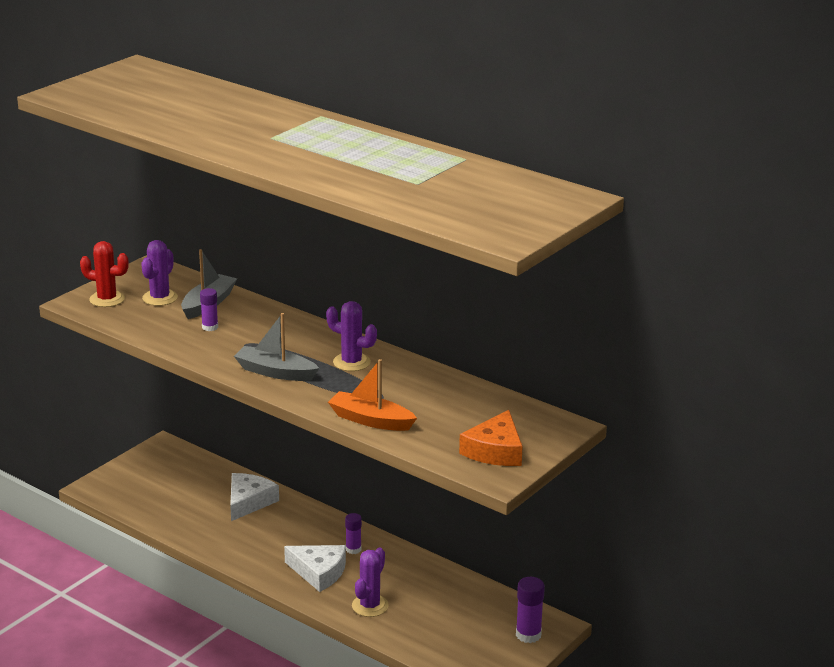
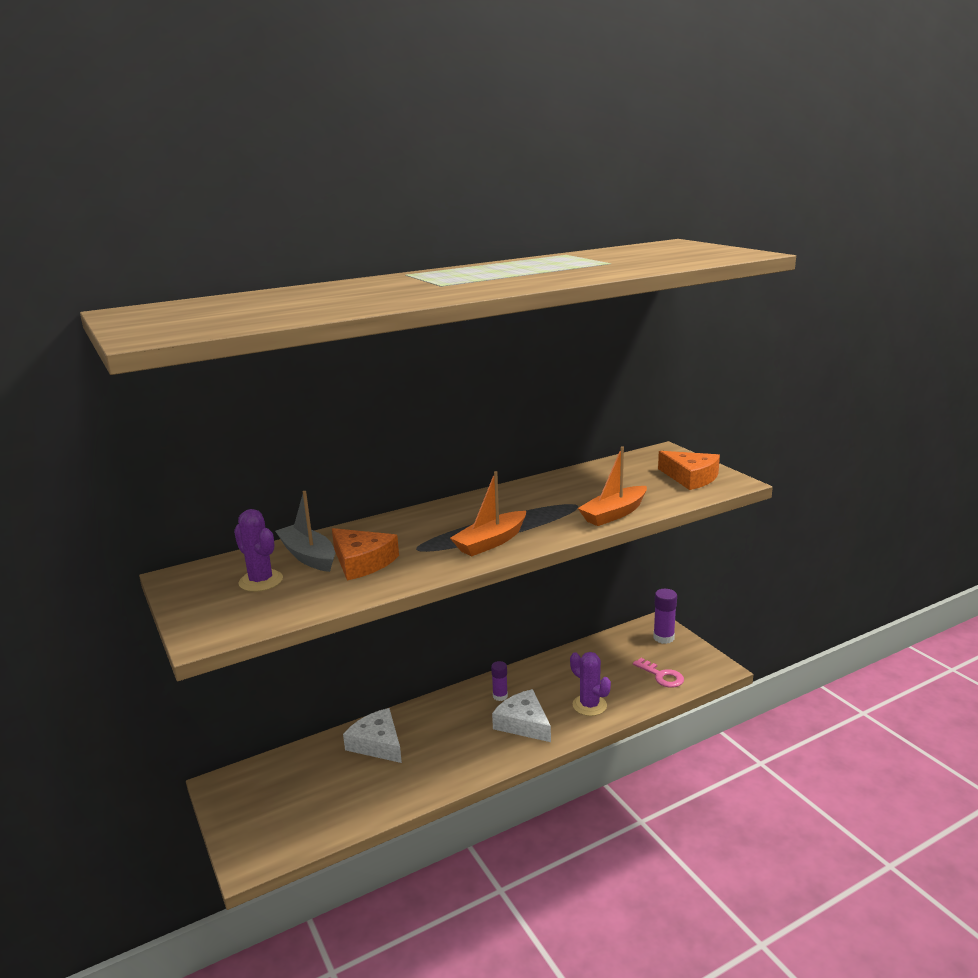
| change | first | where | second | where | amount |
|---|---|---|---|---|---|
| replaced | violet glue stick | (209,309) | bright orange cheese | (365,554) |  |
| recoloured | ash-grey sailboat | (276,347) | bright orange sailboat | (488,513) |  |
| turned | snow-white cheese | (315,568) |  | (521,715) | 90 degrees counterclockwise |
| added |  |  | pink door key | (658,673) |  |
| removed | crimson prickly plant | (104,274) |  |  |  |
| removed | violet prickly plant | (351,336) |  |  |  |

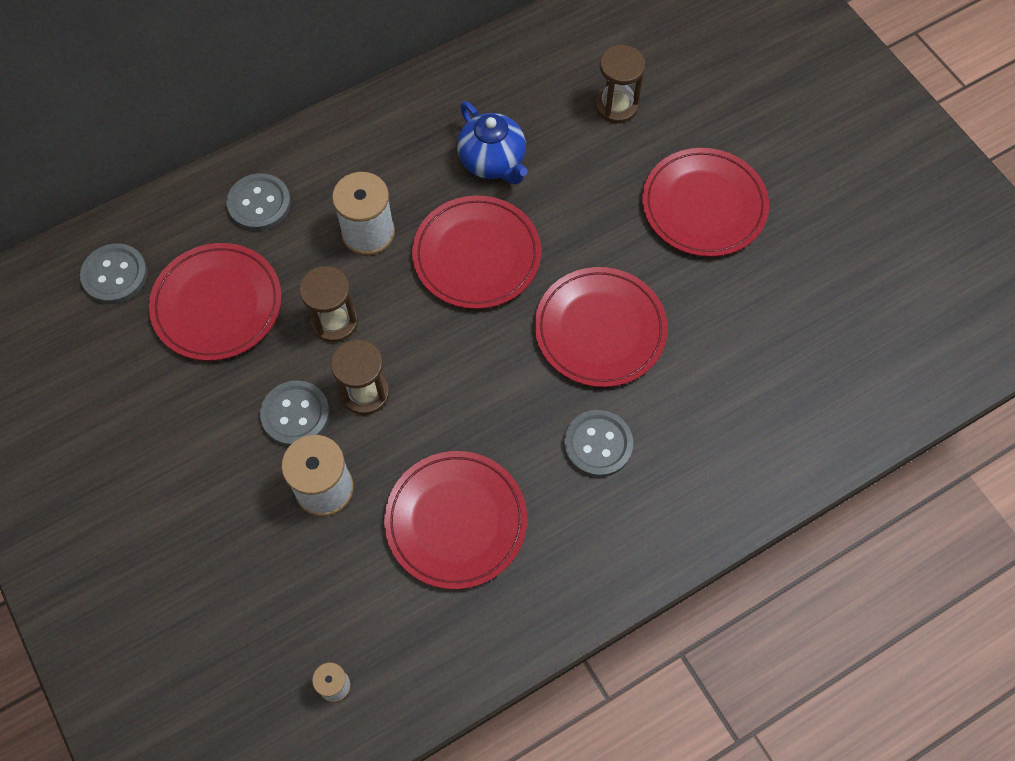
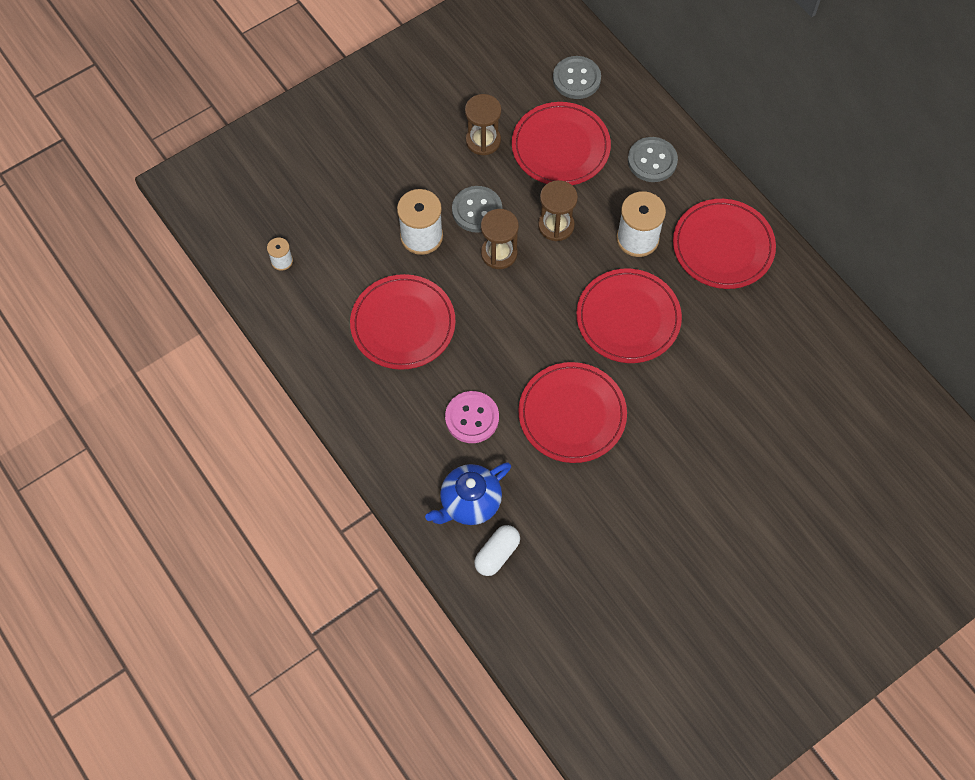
| change | first | where | second | where | amount |
|---|---|---|---|---|---|
| moved | cobalt teapot | (492,143) |  | (468,493) |  |
| recoloured | ash-grey button | (598,443) | pink button | (472,417) |  |
| moved | dark brown sandglass | (620,84) |  | (483,124) |  |
| added |  |  | snow-white capsule | (497,550) |  |
| moved | crimson plate | (705,202) |  | (724,244) |  |

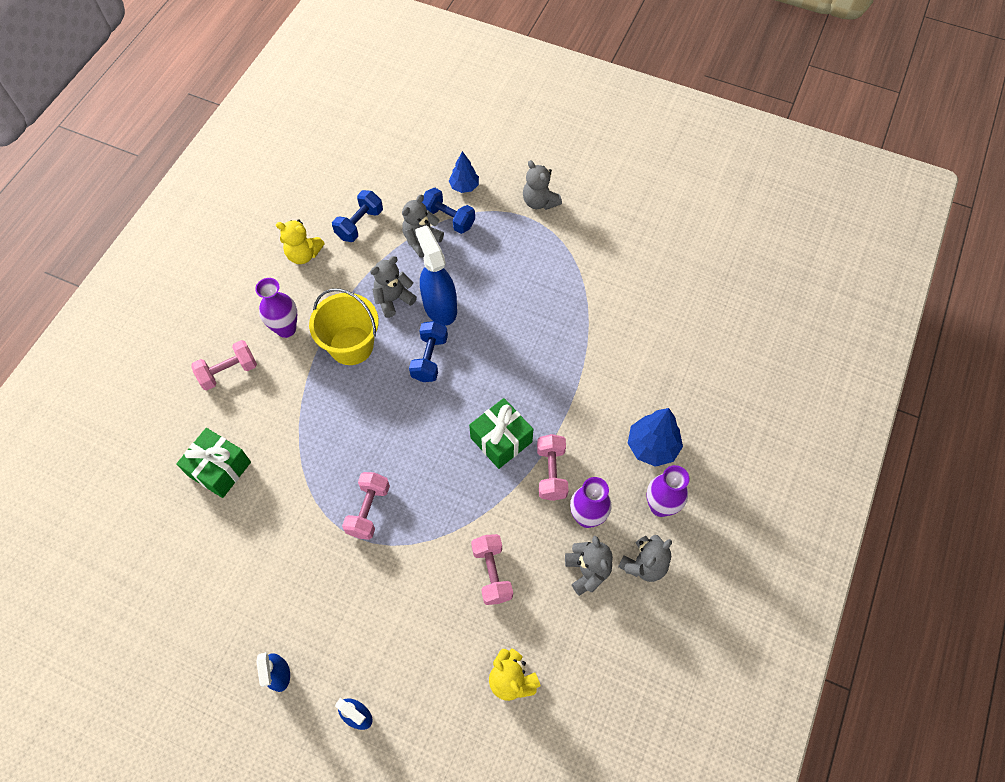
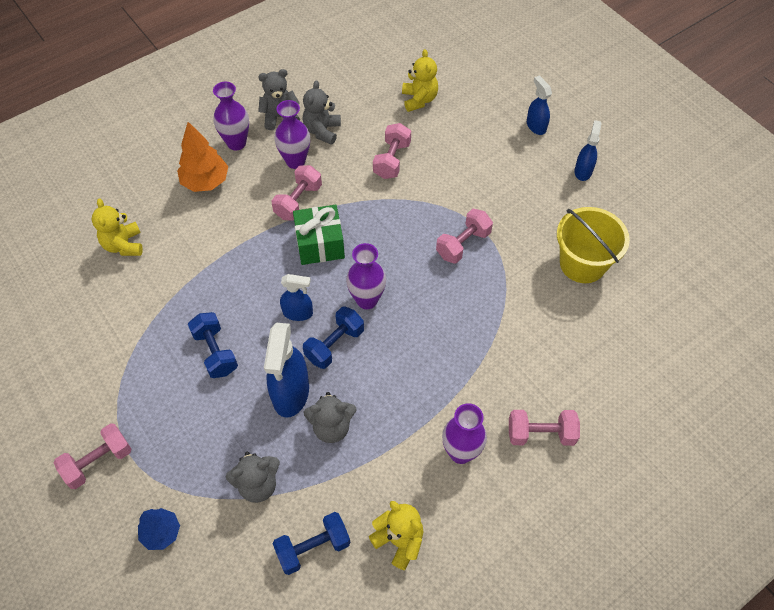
| change | first | where | second | where | amount |
|---|---|---|---|---|---|
| replaced | ash-grey stuffed bear | (542,185) | pink hand weight | (93,456) |  |
| added |  |  | bright yellow stuffed bear | (117,227) |  |
| recoloured | cobalt toy tree | (655,437) | bright orange toy tree | (202,157) |  |
| moved | cobalt hand weight | (448,211) |  | (213,345) |  |
| added |  |  | cobalt sprayer | (296,297) |  |
| added |  |  | violet tall vase | (366,276) |  |
| moved | bright yellow sand bucket | (344,326) |  | (593,245) |  |
| removed | green present | (213,463) |  |  |  |

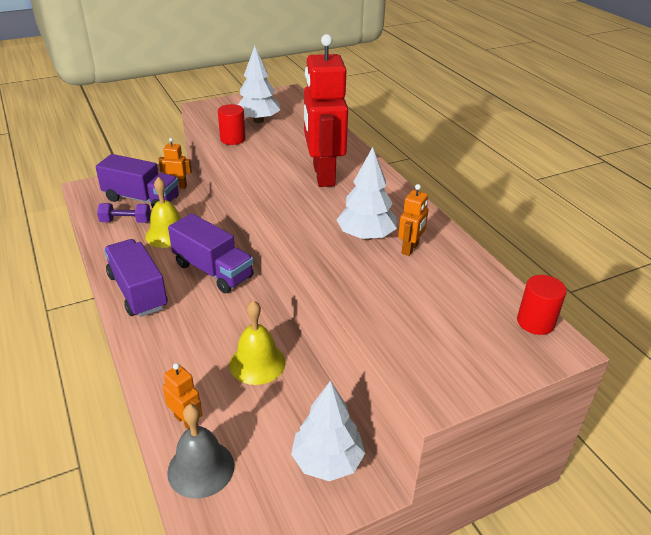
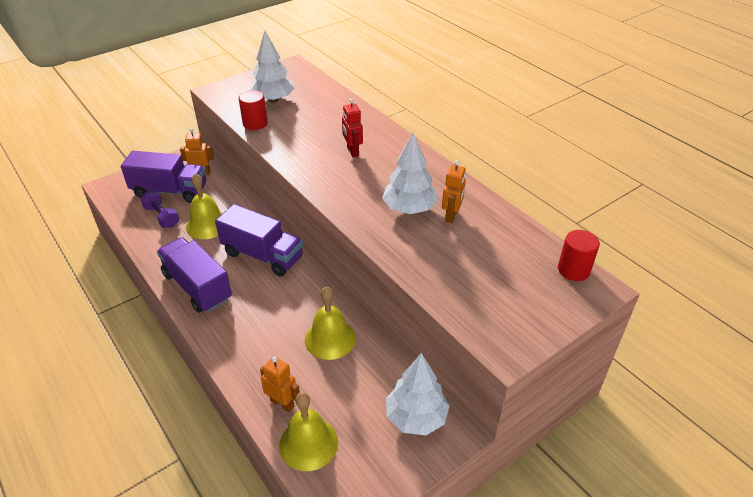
| change | first | where | second | where | amount |
|---|---|---|---|---|---|
| turned | violet hand weight | (124,213) |  | (159,209) | 60 degrees clockwise |
| recoloured | ash-grey school bell | (200,451) | bright yellow school bell | (308,431) |  |
| resized | crimson robot | (326,110) |  | (352,127) | x0.45 |

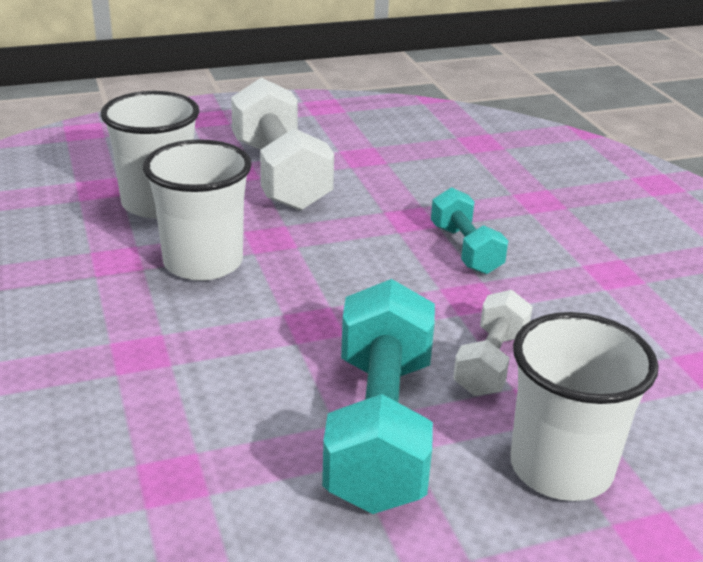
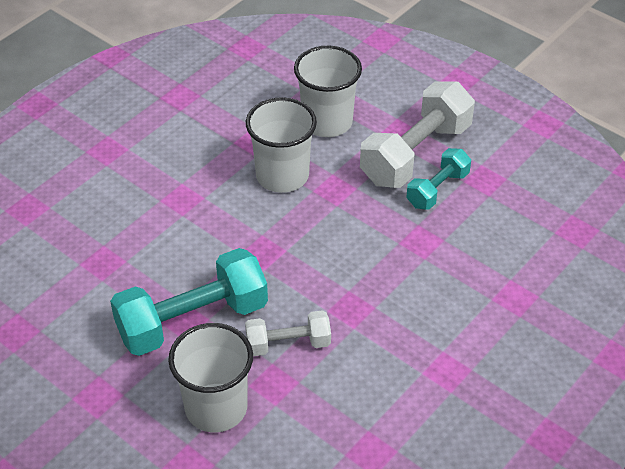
| change | first | where | second | where | amount |
|---|---|---|---|---|---|
| moved | teal hand weight | (469,230) |  | (438,179) |  |

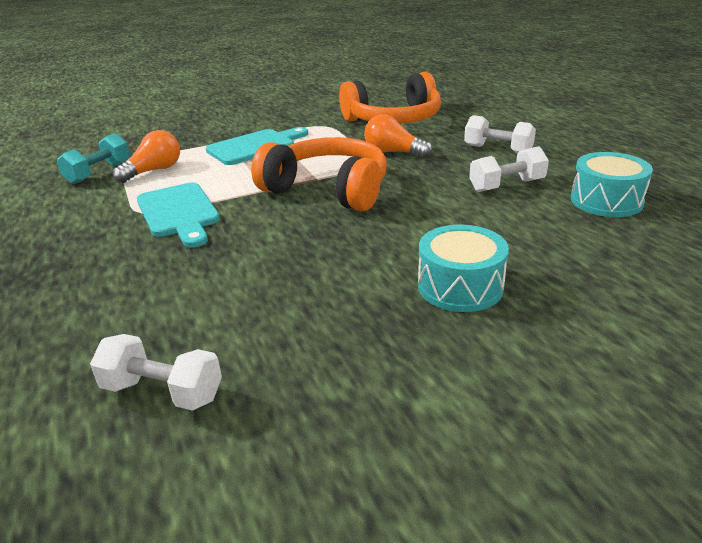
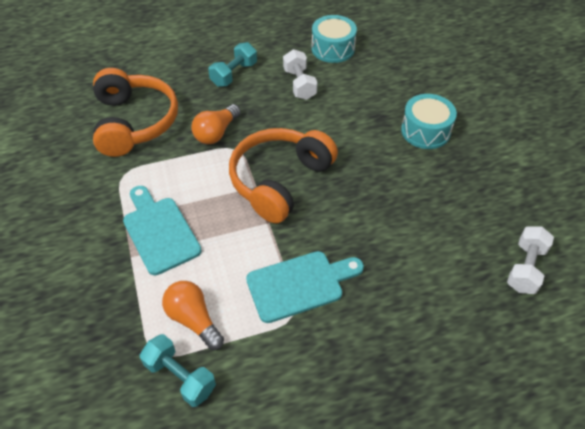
| change | first | where | second | where | amount |
|---|---|---|---|---|---|
| recoloured | snow-white hand weight | (500,134) | teal hand weight | (232,64) |  |

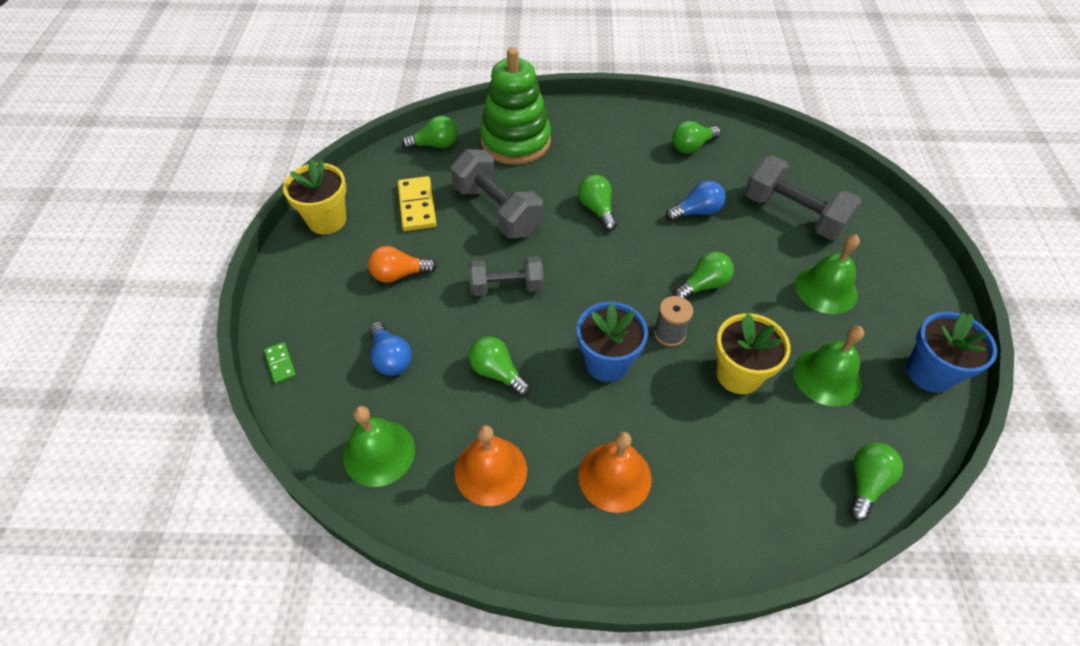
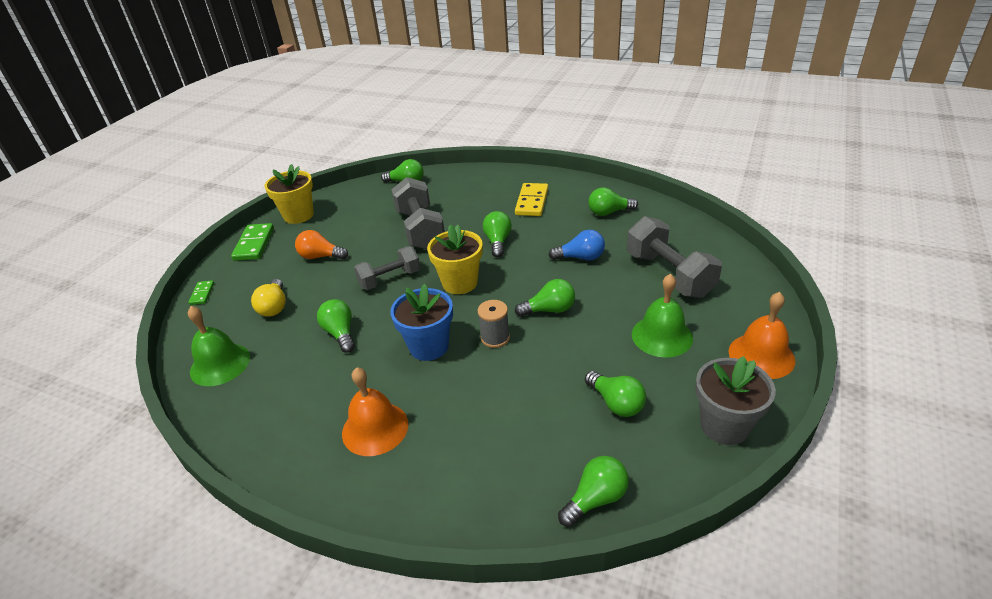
| change | first | where | second | where | amount |
|---|---|---|---|---|---|
| added |  |  | green domino tile | (252,242) |  |
| recoloured | cobalt bulb | (390,349) | bright yellow bulb | (268,298) |  |
| turned | ash-grey hand weight | (506,276) |  | (387,268) | 45 degrees counterclockwise |
| moved | bright yellow plant pot | (753,353) |  | (455,259) |  |
| moved | bright yellow domino tile | (417,203) |  | (531,199) |  |
| replaced | green school bell | (828,366) | green bulb | (615,394) |  |
| recoloured | cobalt plant pot | (952,352) | ash-grey plant pot | (735,400) |  |
| moved | bright orange school bell | (490,465) |  | (762,335) |  |
| removed | green ring stacker | (515,106) |  |  |  |

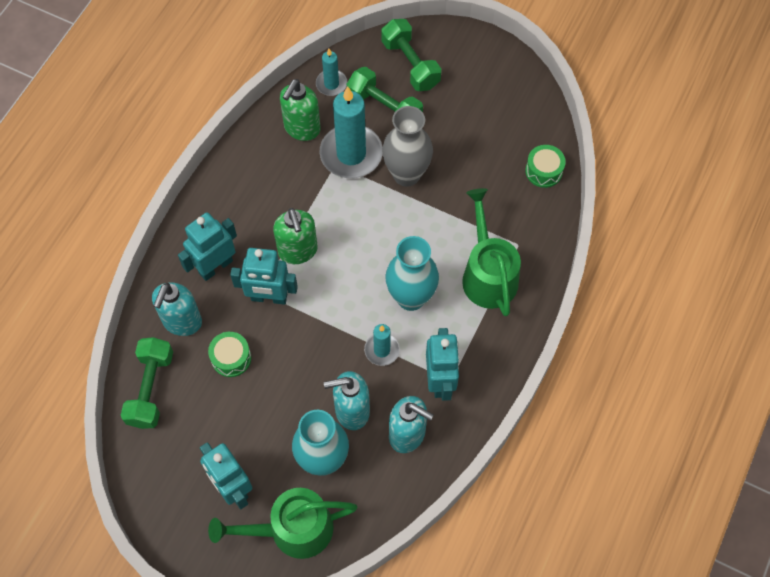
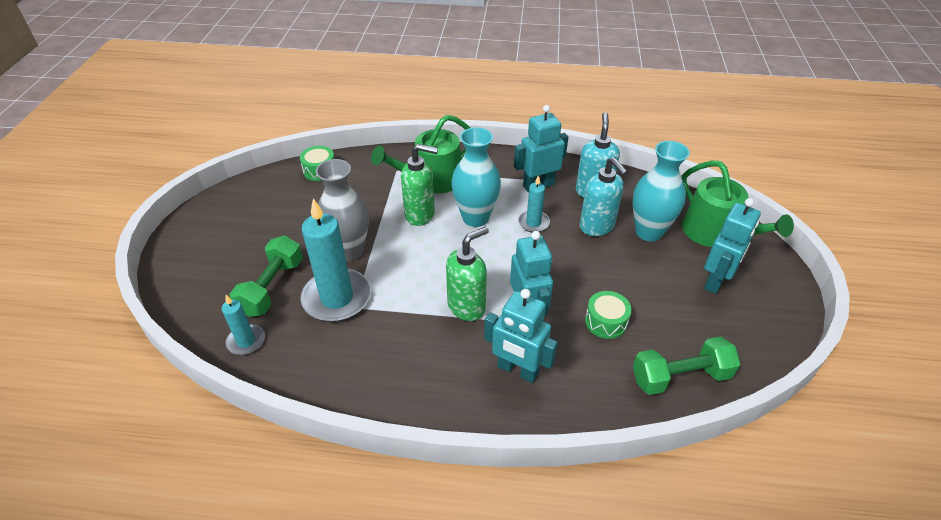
| change | first | where | second | where | amount |
|---|---|---|---|---|---|
| moved | green pump bottle | (300,110) |  | (419,185) |  |
| removed | teal pump bottle | (177,309) |  |  |  |
| removed | green hand weight | (411,55) |  |  |  |

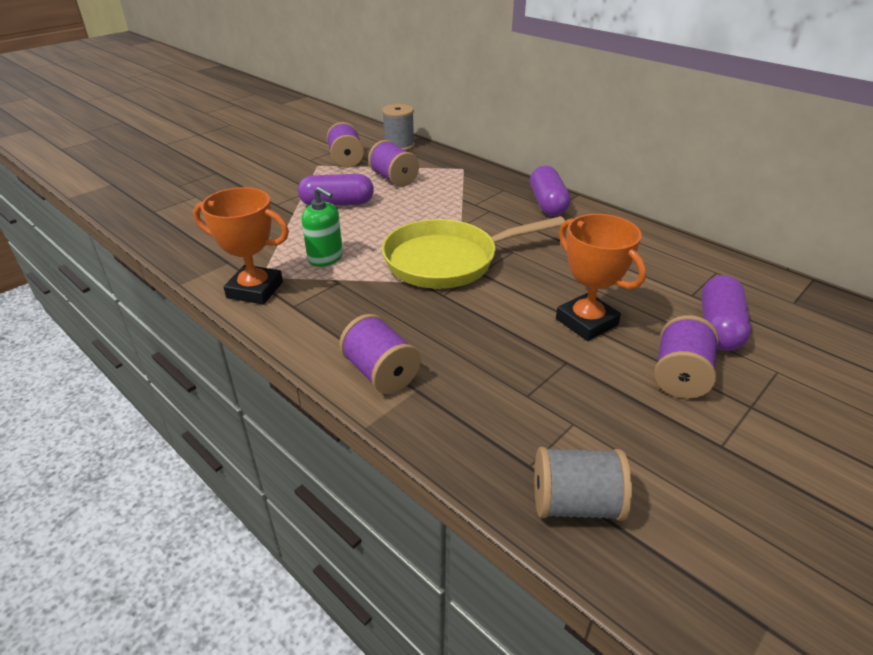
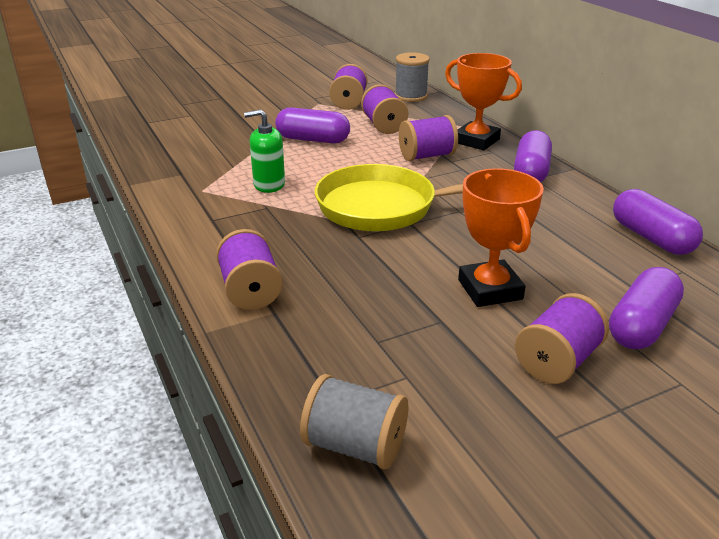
| change | first | where | second | where | amount |
|---|---|---|---|---|---|
| turned | green pump bottle | (322,227) |  | (264,151) | 120 degrees clockwise |
| added |  |  | violet reel of thread | (428,138) |  |
| moved | bright orange trophy | (241,246) |  | (483,101) |  |
| added |  |  | violet capsule | (658,222) |  |

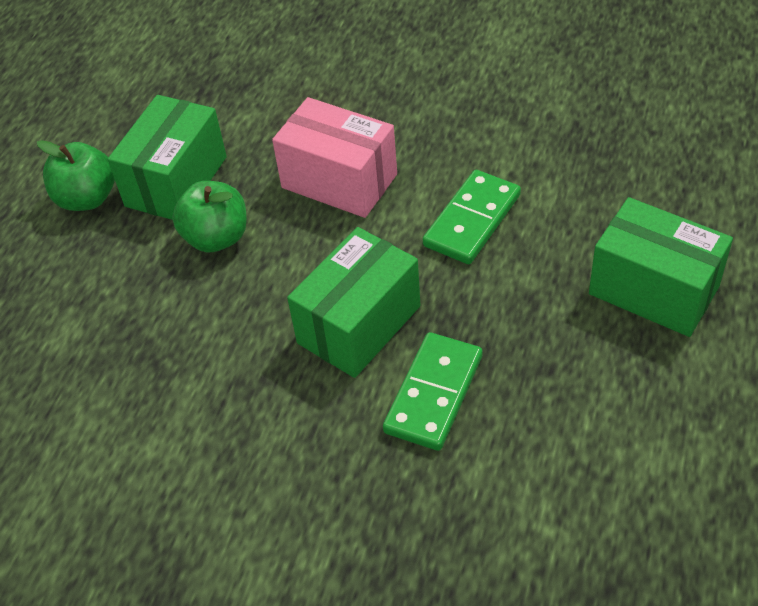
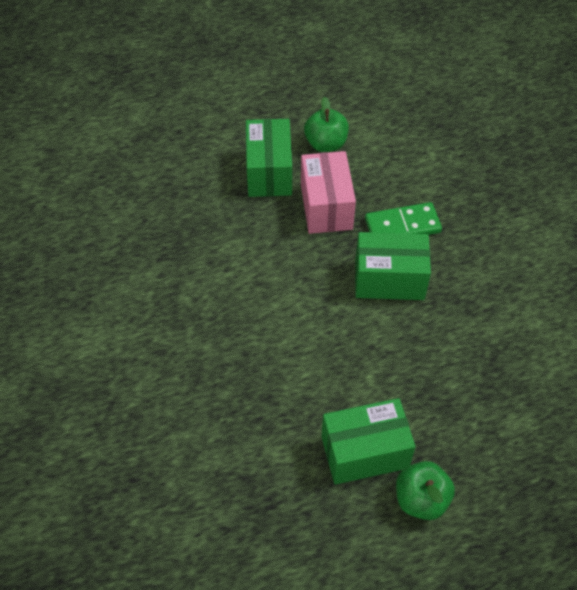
| change | first | where | second | where | amount |
|---|---|---|---|---|---|
| moved | pink box | (334,157) |  | (328,192) |  |
| moved | green apple | (209,216) |  | (326,124) |  |
| removed | green domino tile | (472,217) |  |  |  |

